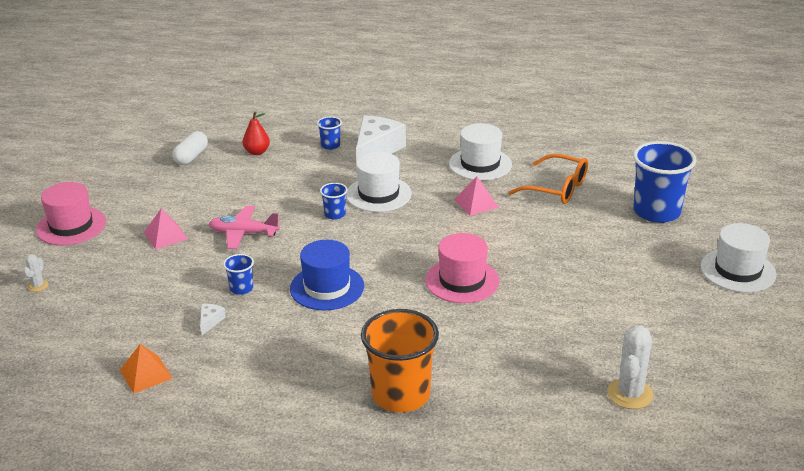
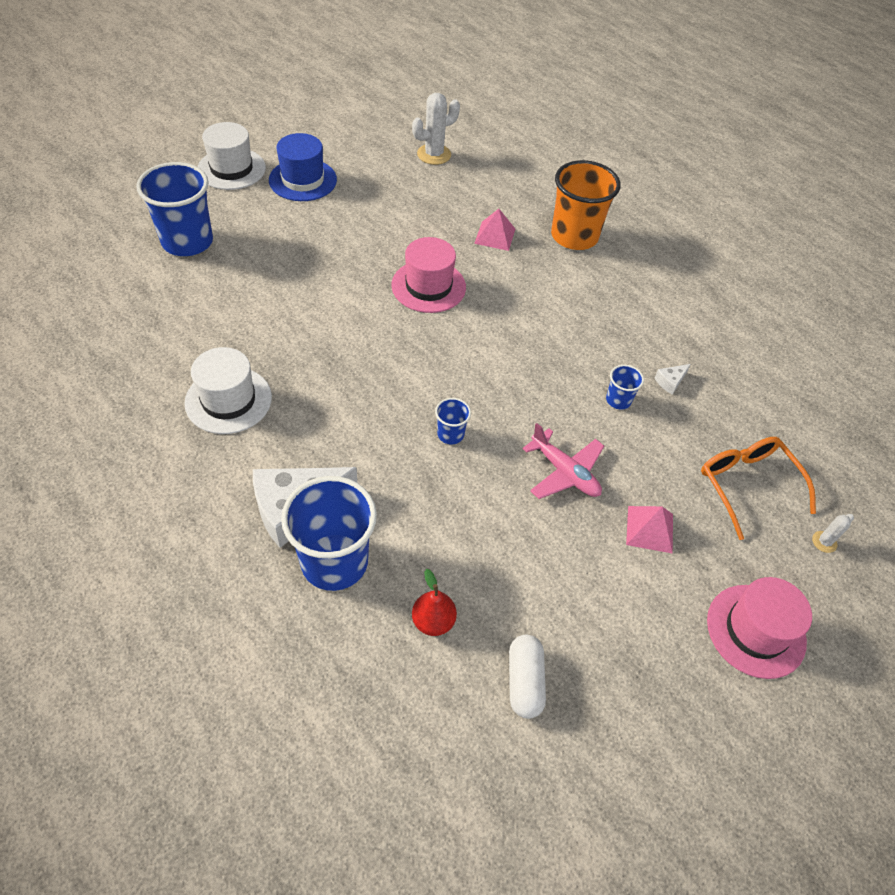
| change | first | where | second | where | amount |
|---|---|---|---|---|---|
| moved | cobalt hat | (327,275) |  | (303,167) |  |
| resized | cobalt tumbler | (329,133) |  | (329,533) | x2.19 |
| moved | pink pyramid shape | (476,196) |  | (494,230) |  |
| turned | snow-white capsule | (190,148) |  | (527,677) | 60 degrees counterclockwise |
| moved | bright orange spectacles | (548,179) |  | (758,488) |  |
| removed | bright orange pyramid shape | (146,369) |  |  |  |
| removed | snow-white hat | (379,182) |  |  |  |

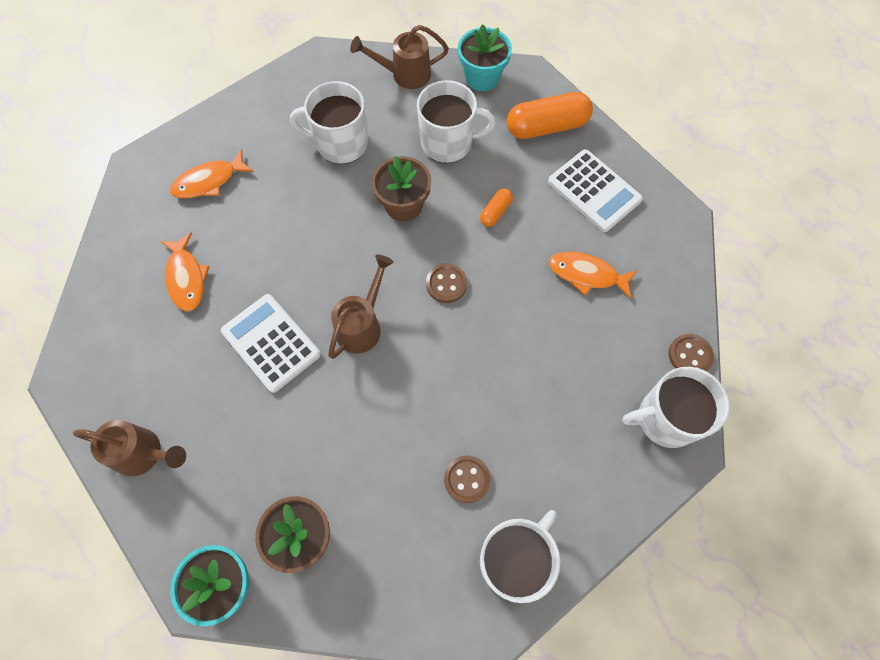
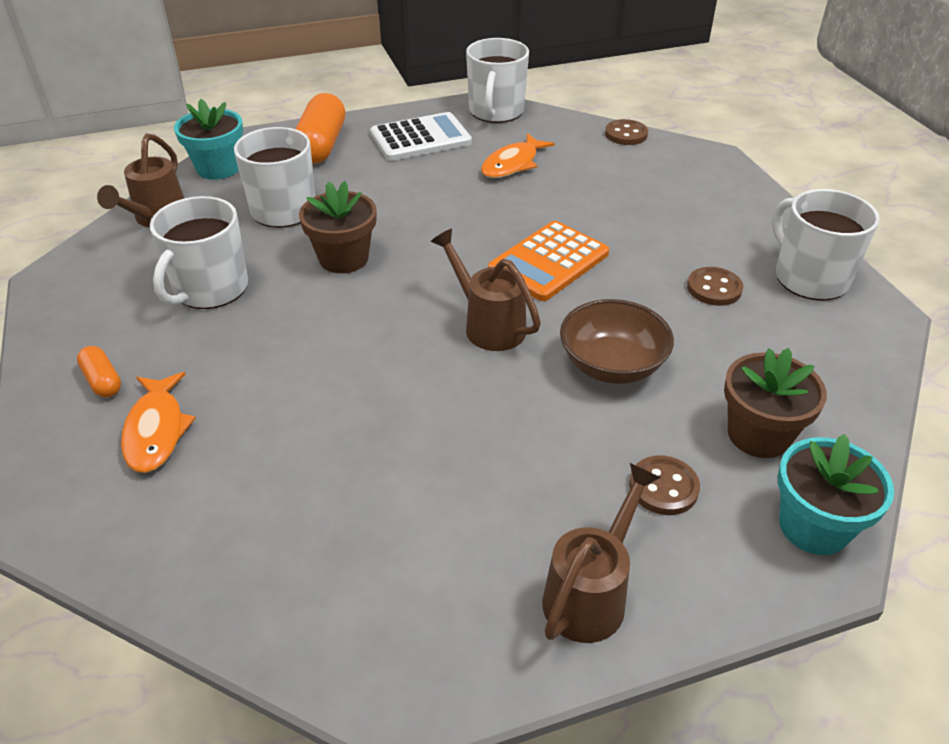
| change | first | where | second | where | amount |
|---|---|---|---|---|---|
| moved | bright orange capsule | (496,208) |  | (99,371) |  |
| moved | snow-white tea mug | (675,407) |  | (497,80) |  |
| added |  |  | bright orange adding machine | (548,261) |  |
| added |  |  | dark brown serving bowl | (617,341) |  |
| moved | dark brown button | (446,283) |  | (664,485) |  |
| removed | bright orange fish figure | (185,272) |  |  |  |
| removed | snow-white adding machine | (271,343) |  |  |  |

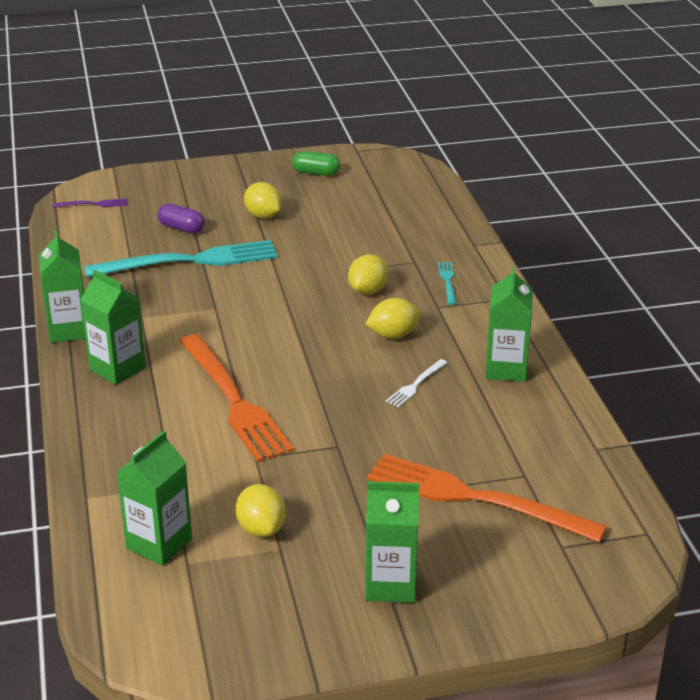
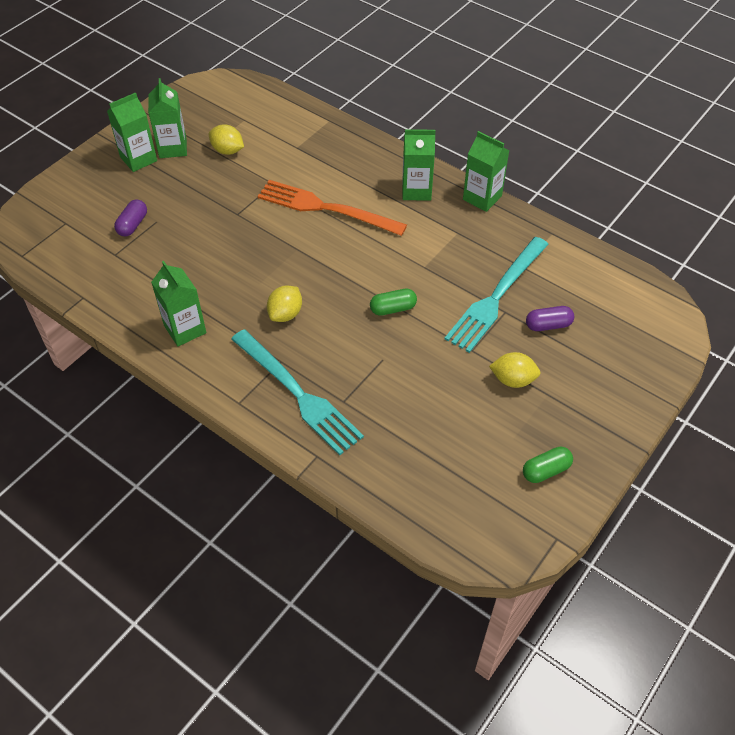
| change | first | where | second | where | amount |
|---|---|---|---|---|---|
| replaced | bright orange fork | (487,498) | violet capsule | (130,217) |  |
| moved | green juice carton | (154,498) |  | (167,118) |  |
| resized | teal fork | (447,283) |  | (297,392) | x2.39 |
| added |  |  | green capsule | (393,302) |  |
| removed | violet fork | (90,203) |  |  |  |
| removed | bright yellow lemon | (368,274) |  |  |  |
| removed | snow-white fork | (417,383) |  |  |  |

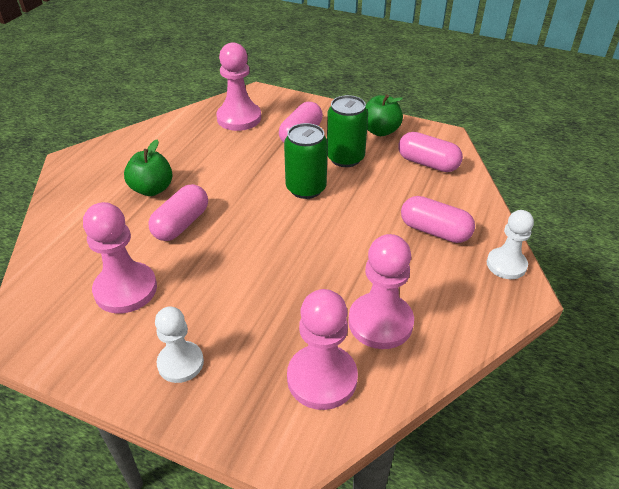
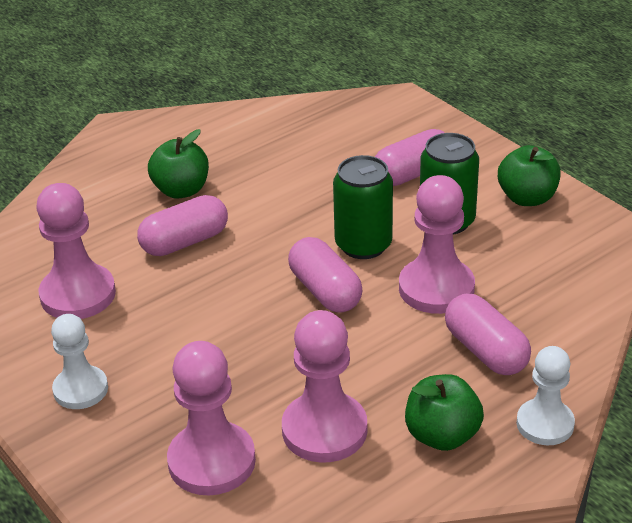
| change | first | where | second | where | amount |
|---|---|---|---|---|---|
| moved | pink capsule | (430,152) |  | (325,274) |  |
| moved | pink game pawn | (238,86) |  | (437,244) |  |
| added |  |  | green apple | (444,412) |  |

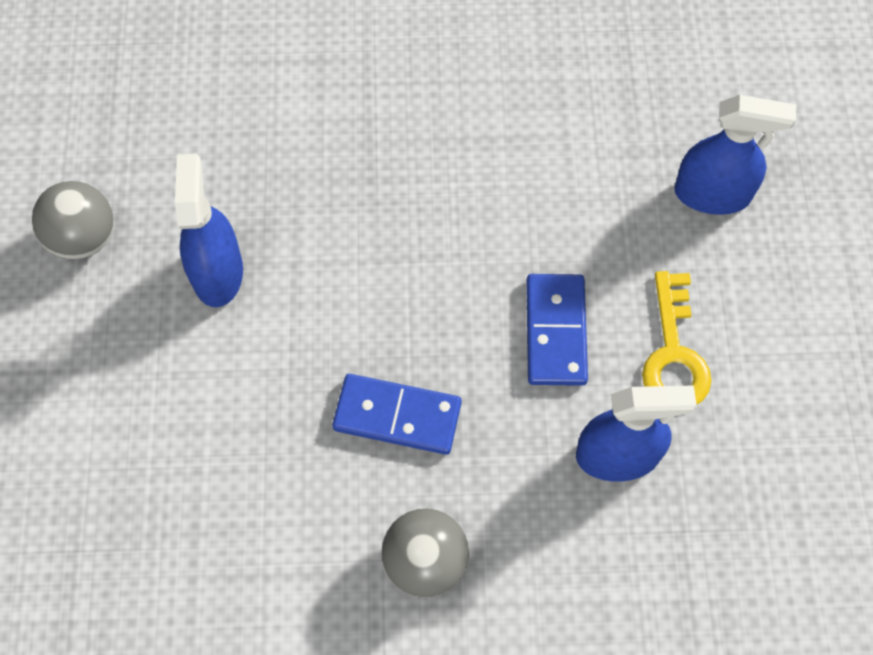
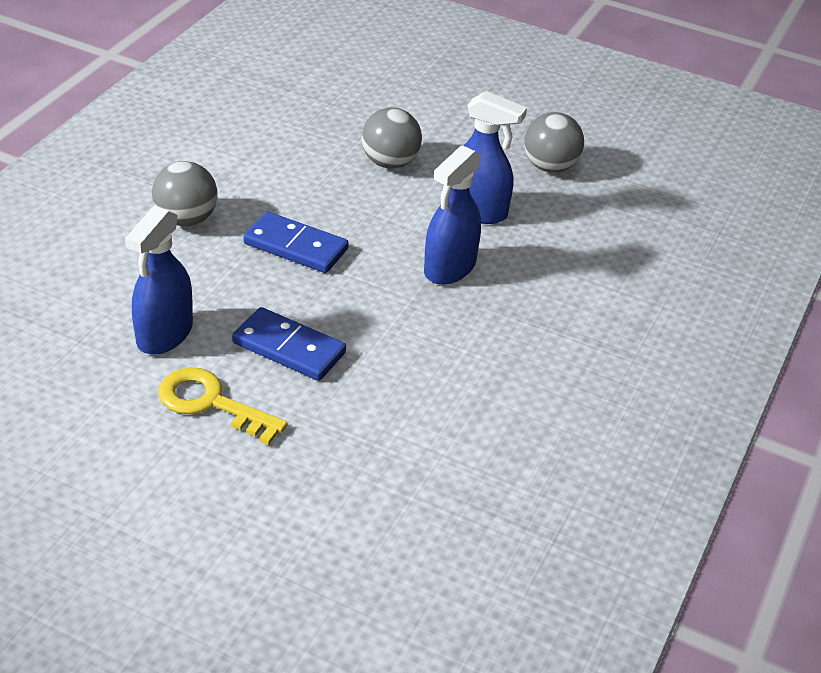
| change | first | where | second | where | amount |
|---|---|---|---|---|---|
| turned | cobalt domino tile | (396,414) |  | (296,242) | 75 degrees clockwise |
| added |  |  | ash-grey sphere | (391,138) |  |
| moved | cobalt sprayer | (735,155) |  | (452,215) |  |

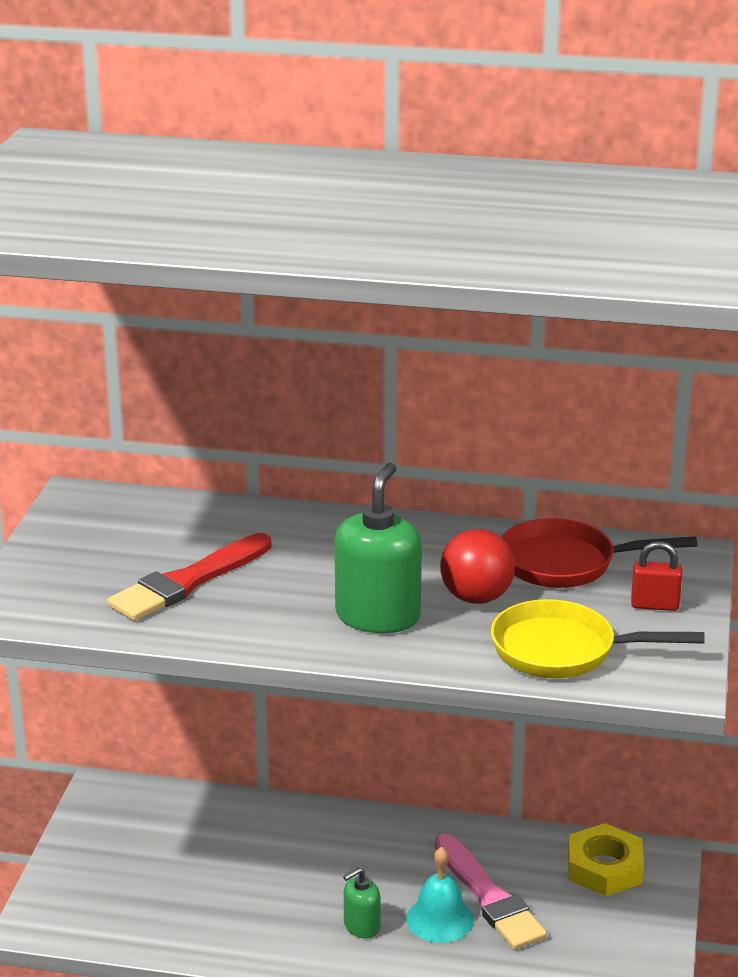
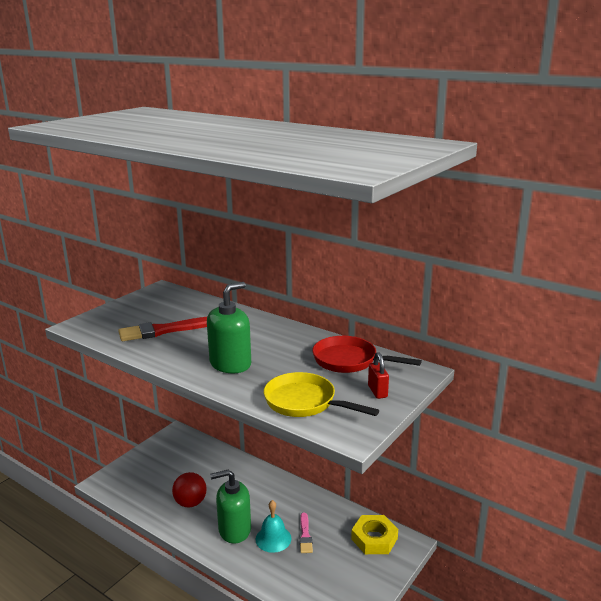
| change | first | where | second | where | amount |
|---|---|---|---|---|---|
| moved | crimson sphere | (477,566) |  | (189,489) |  |
| resized | green pump bottle | (361,903) |  | (230,507) | x1.87 |
| resized | pink paint brush | (491,892) |  | (306,533) | x0.57 |
| turned | crimson lock | (656,576) |  | (378,375) | 45 degrees clockwise |

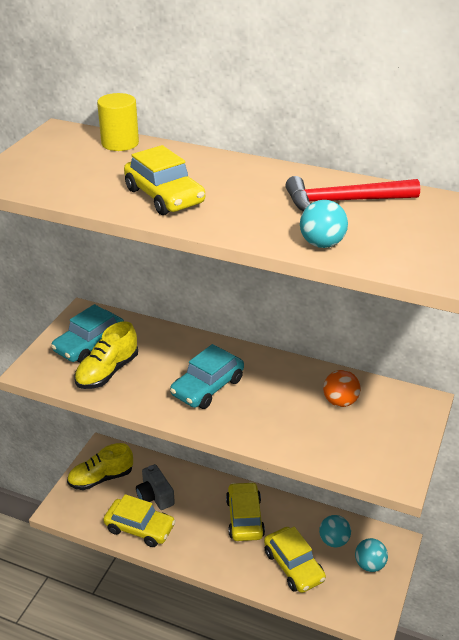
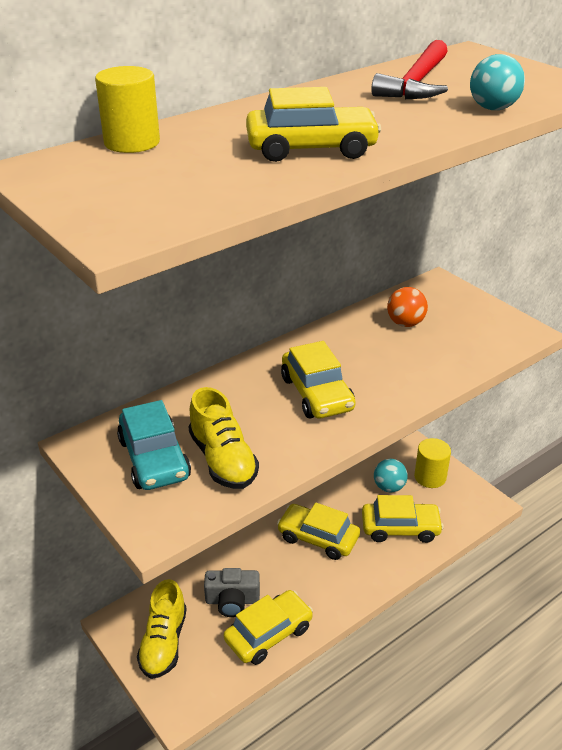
| change | first | where | second | where | amount |
|---|---|---|---|---|---|
| recoloured | teal toy car | (207,376) | bright yellow toy car | (318,380) |  |
| replaced | teal sphere | (371,555) | bright yellow cylinder | (432,463) |  |

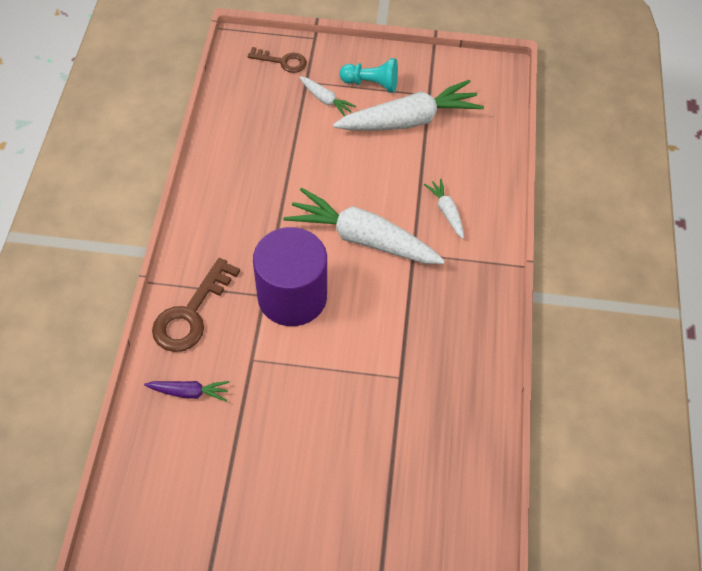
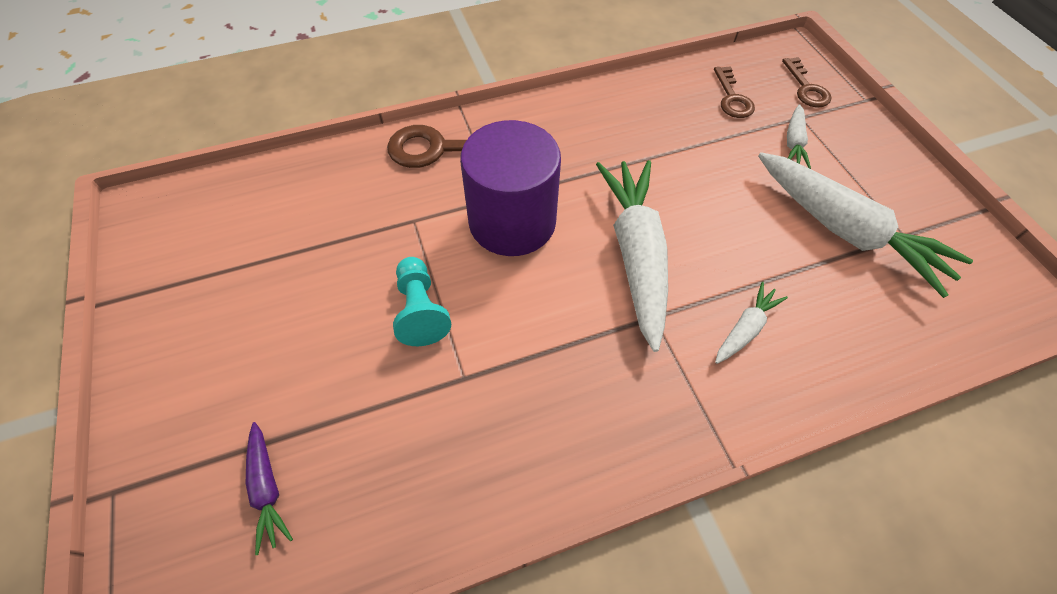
| change | first | where | second | where | amount |
|---|---|---|---|---|---|
| moved | violet carrot | (187,391) |  | (269,488) |  |
| moved | teal game pawn | (369,75) |  | (422,301) |  |
| added |  |  | dark brown door key | (734,92) |  |

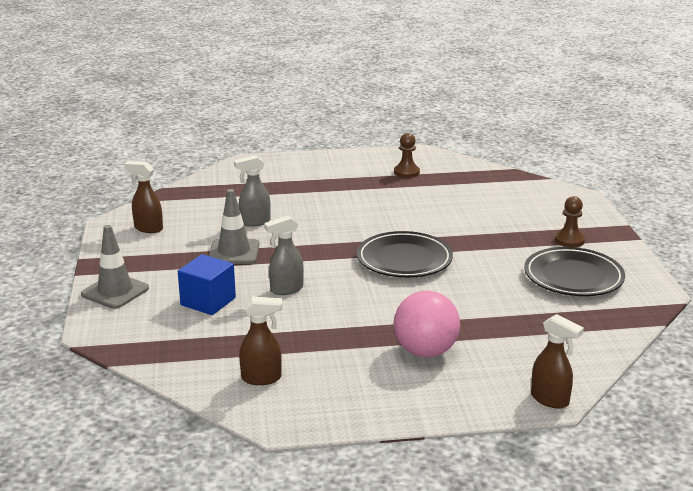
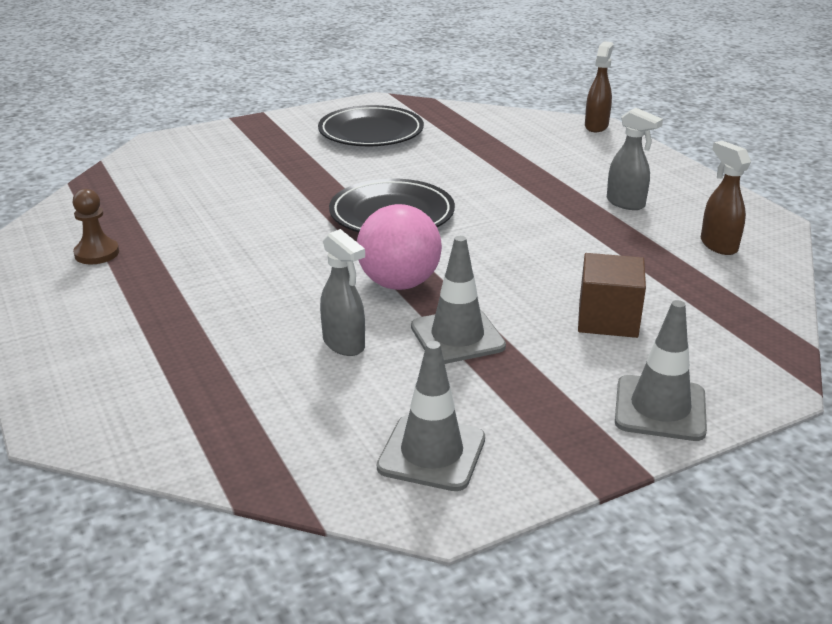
| change | first | where | second | where | amount |
|---|---|---|---|---|---|
| moved | pink sphere | (427,324) |  | (399,247) |  |
| replaced | dark brown sprayer | (143,197) | ash-grey traffic cone | (431,416) |  |
| recoloured | cobalt cube | (207,284) | dark brown cube | (612,295) |  |
| moved | ash-grey sprayer | (284,255) |  | (635,159) |  |
| removed | dark brown game pawn | (570,221) |  |  |  |

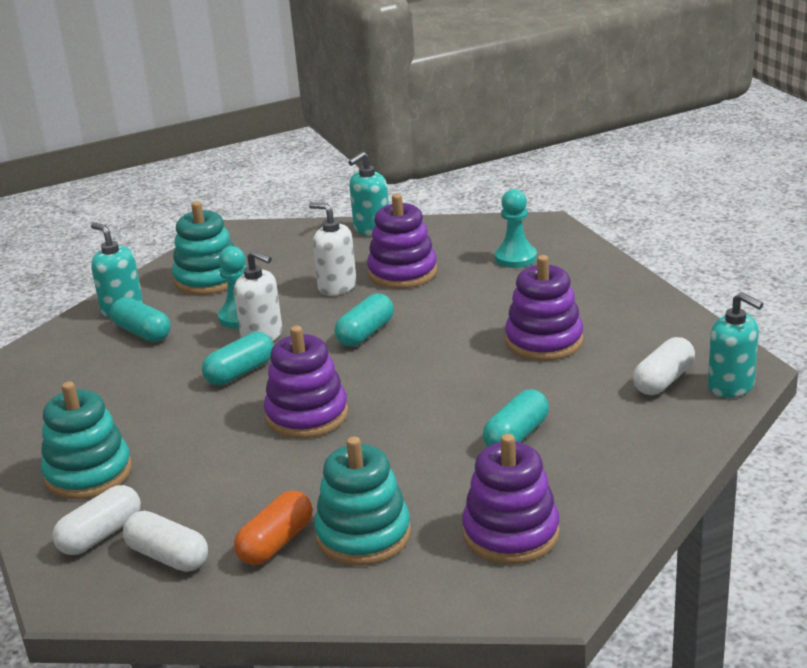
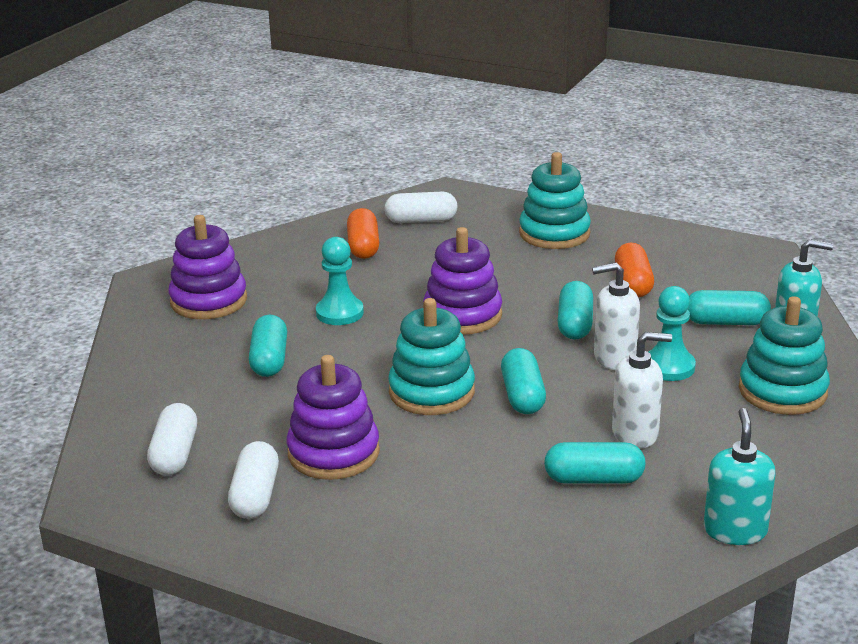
| change | first | where | second | where | amount |
|---|---|---|---|---|---|
| moved | snow-white capsule | (96,520) |  | (253,480) |  |
| moved | teal game pawn | (516,228) |  | (340,281) |  |
| moved | teal ring stacker | (362,501) |  | (431,356) |  |
| replaced | violet ring stacker | (402,241) | teal capsule | (595,463) |  |
| added |  |  | bright orange capsule | (634,270) |  |
| removed | teal pump bottle | (735,345) |  |  |  |

